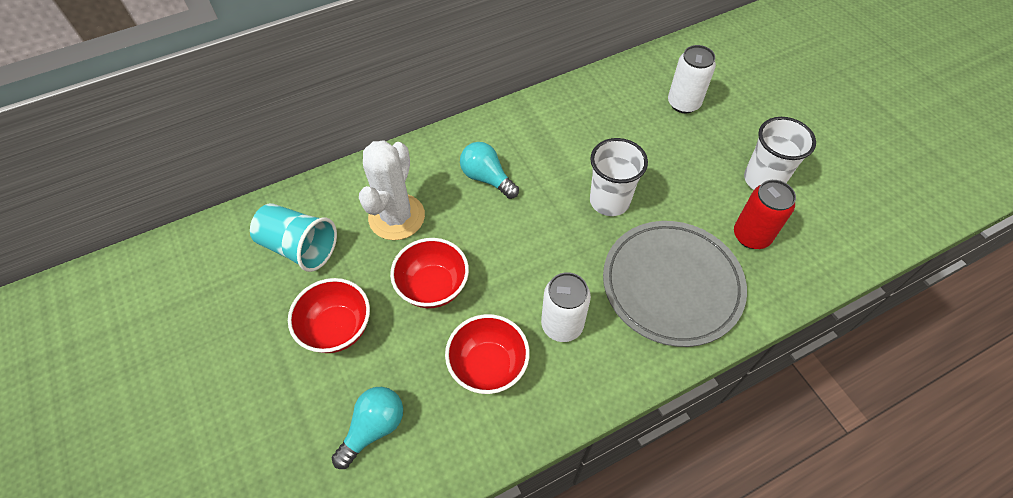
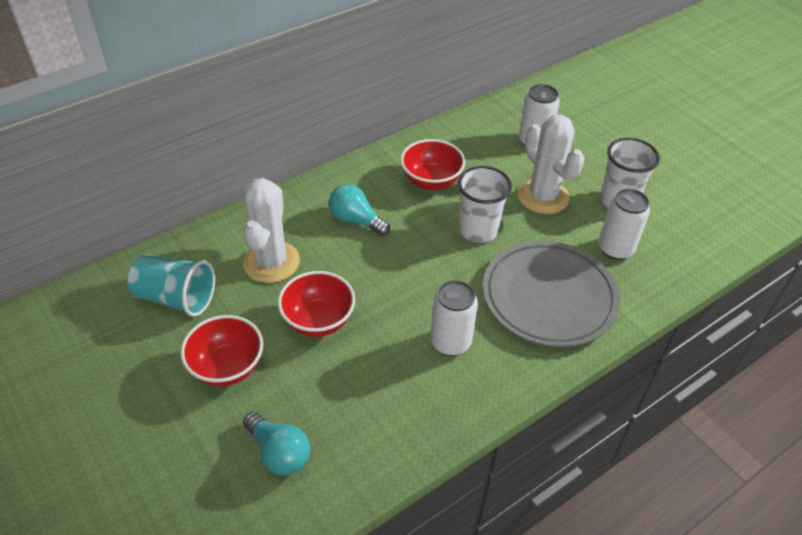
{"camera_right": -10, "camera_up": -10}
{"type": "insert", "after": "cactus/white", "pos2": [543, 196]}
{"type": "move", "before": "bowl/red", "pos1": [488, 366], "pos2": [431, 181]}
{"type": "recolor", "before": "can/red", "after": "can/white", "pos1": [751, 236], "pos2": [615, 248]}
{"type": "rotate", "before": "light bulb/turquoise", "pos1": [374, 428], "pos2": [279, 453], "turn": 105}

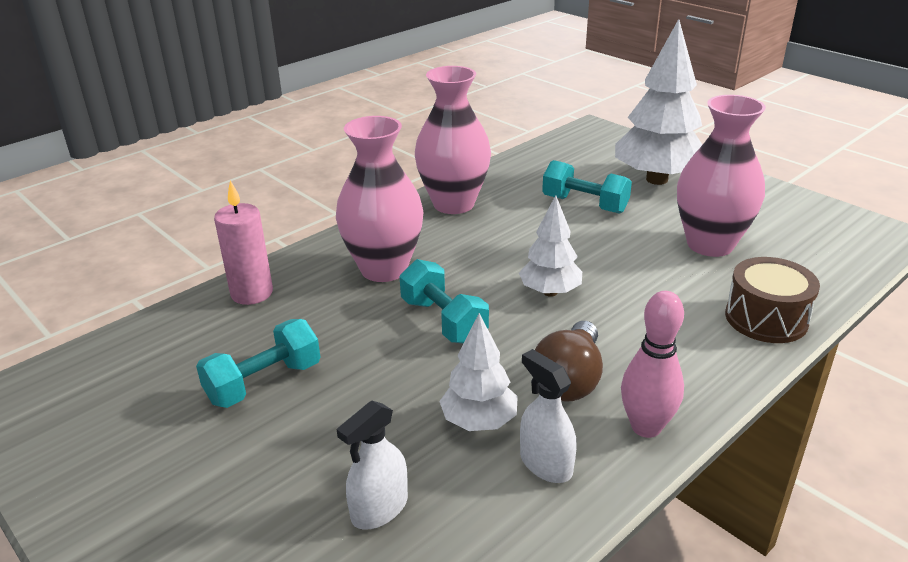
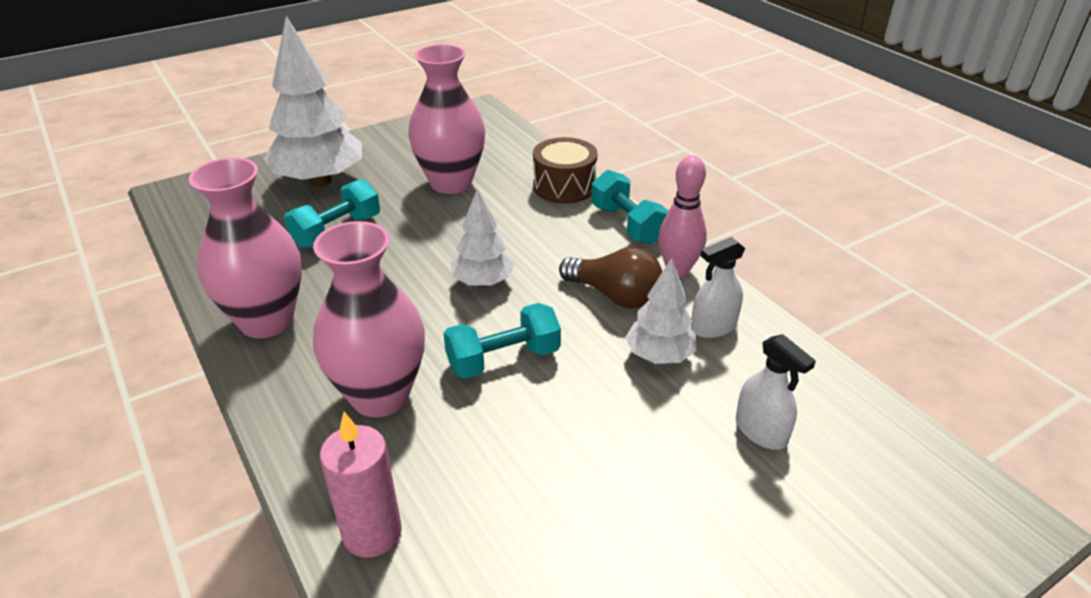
{"camera_right": -80, "camera_up": 5}
{"type": "move", "before": "dumbbell/turquoise", "pos1": [264, 382], "pos2": [627, 224]}

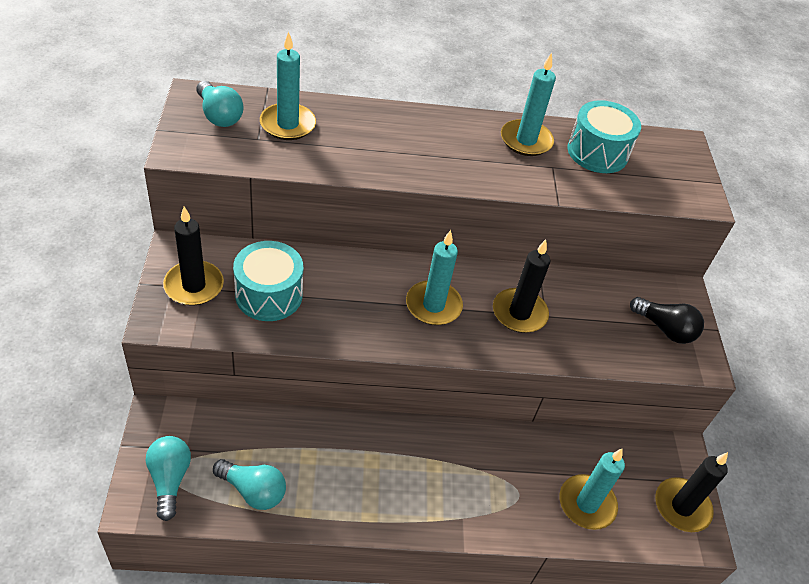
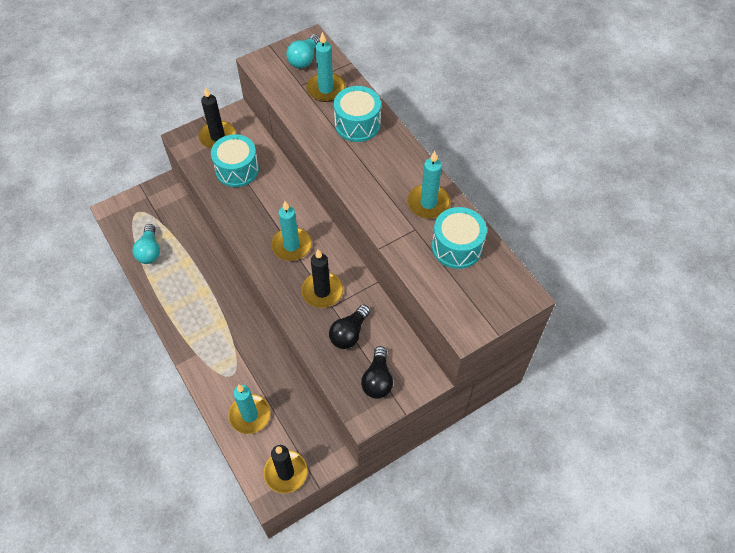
{"camera_right": 65, "camera_up": 10}
{"type": "delete", "before": "light bulb/turquoise", "pos1": [169, 480]}
{"type": "insert", "after": "light bulb/black", "pos2": [349, 333]}
{"type": "insert", "after": "drum/turquoise", "pos2": [357, 124]}

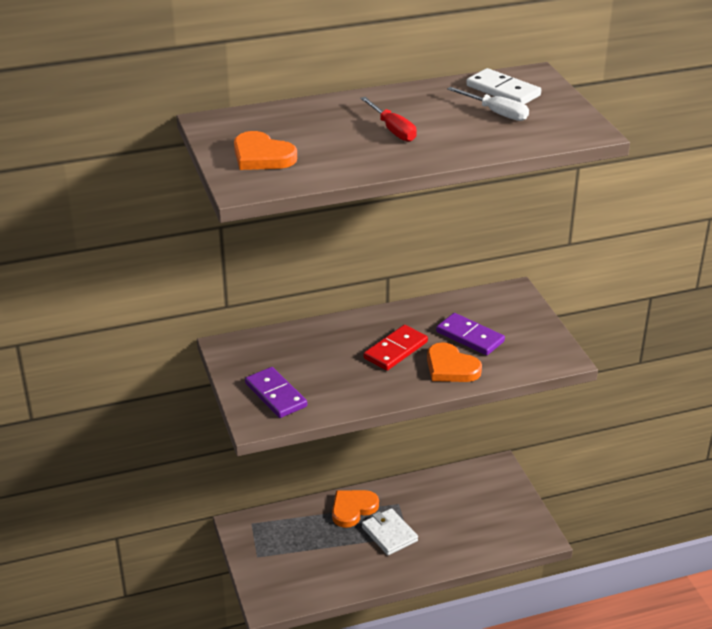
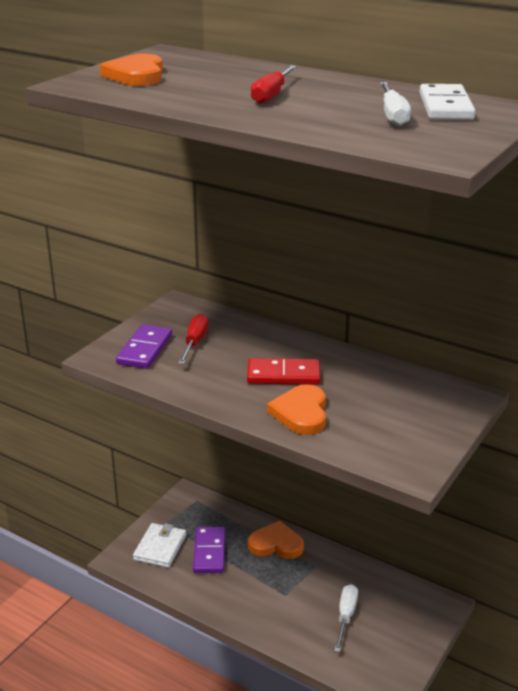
{"camera_right": 50, "camera_up": -5}
{"type": "insert", "after": "screwdriver/red", "pos2": [195, 342]}
{"type": "insert", "after": "screwdriver/white", "pos2": [345, 616]}
{"type": "move", "before": "wallet/white", "pos1": [389, 534], "pos2": [160, 547]}
{"type": "move", "before": "domino/purple", "pos1": [470, 337], "pos2": [209, 552]}

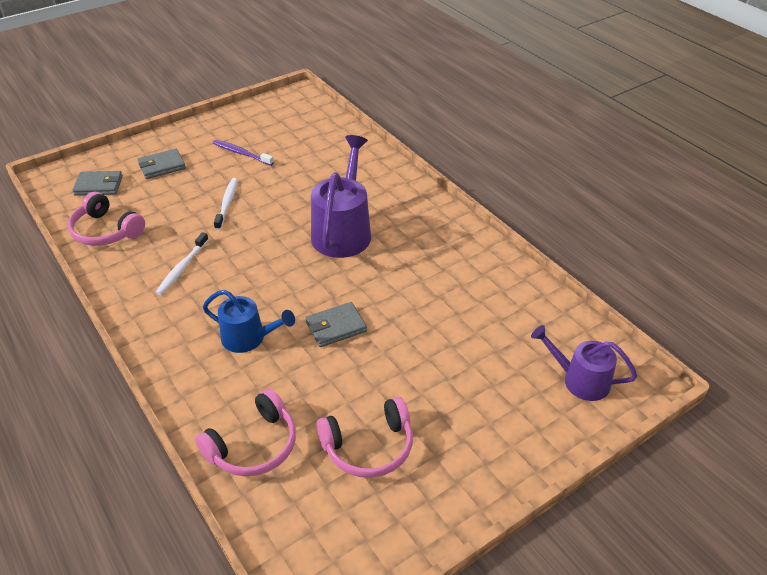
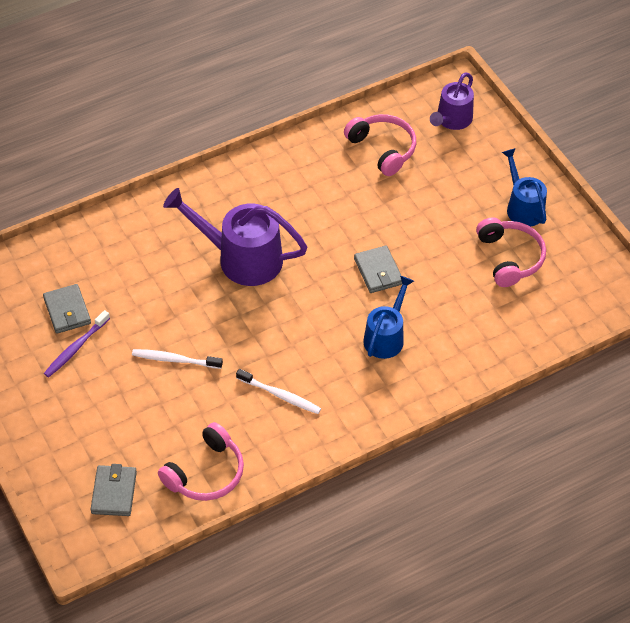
{"camera_right": -85, "camera_up": 10}
{"type": "insert", "after": "watering can/blue", "pos2": [523, 207]}
{"type": "move", "before": "wallet/grey", "pos1": [162, 166], "pos2": [67, 311]}
{"type": "move", "before": "headphones/pink", "pos1": [254, 446], "pos2": [383, 149]}

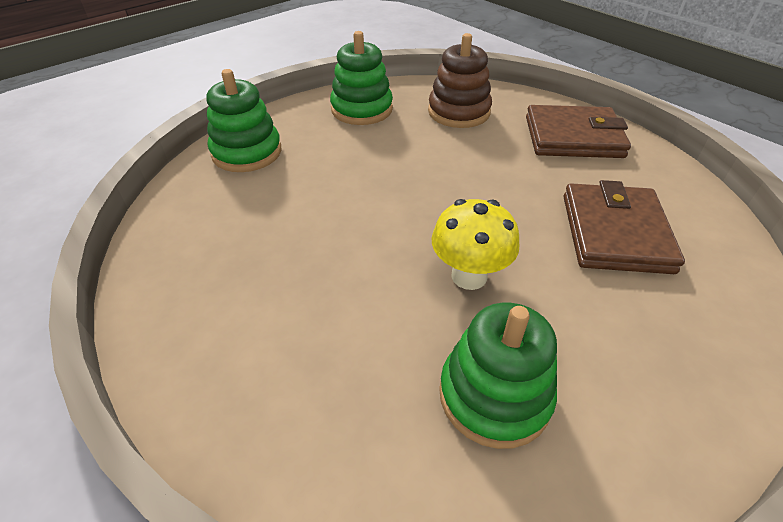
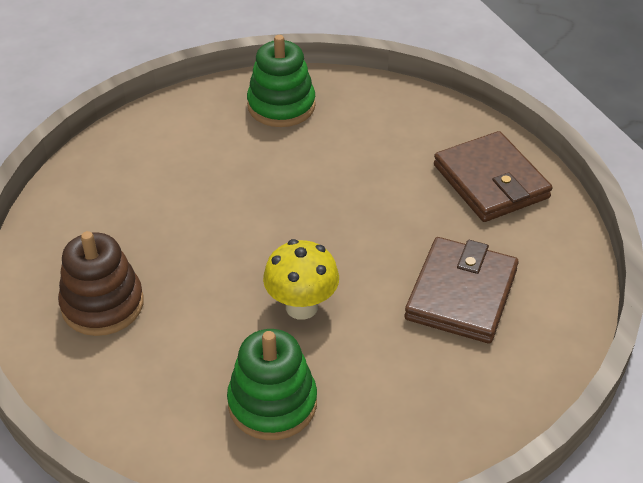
{"camera_right": 15, "camera_up": 0}
{"type": "delete", "before": "stacking toy/green", "pos1": [247, 152]}
{"type": "move", "before": "stacking toy/brown", "pos1": [459, 112], "pos2": [102, 304]}
{"type": "rotate", "before": "wallet/brown", "pos1": [573, 137], "pos2": [491, 181], "turn": 45}

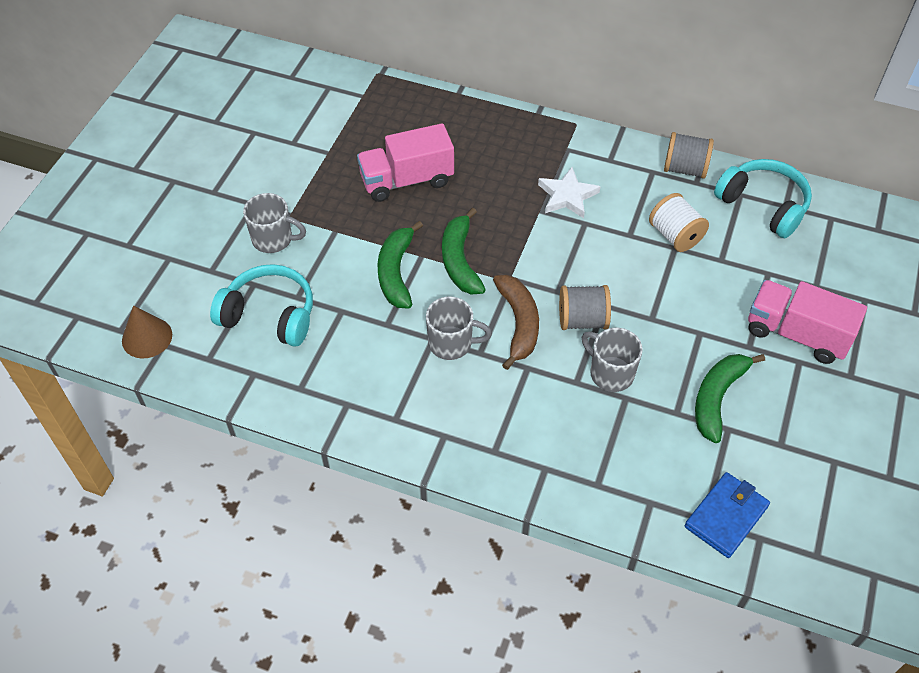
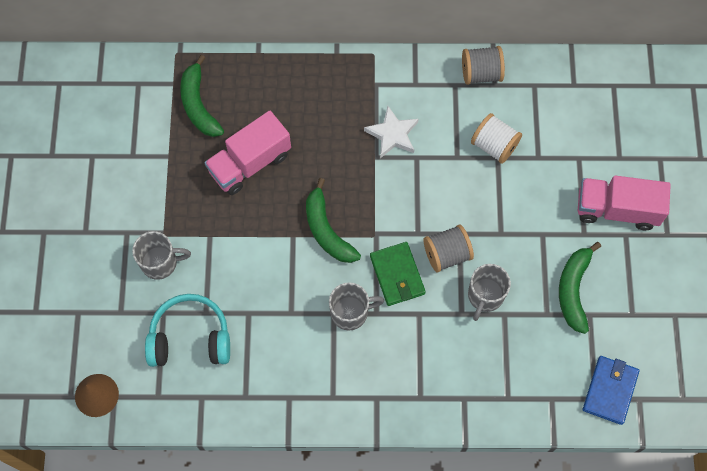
{"camera_right": -20, "camera_up": 15}
{"type": "delete", "before": "headphones/turquoise", "pos1": [763, 205]}
{"type": "move", "before": "banana/green", "pos1": [396, 272], "pos2": [198, 105]}
{"type": "replace", "before": "banana/brown", "after": "wallet/green", "pos1": [518, 323], "pos2": [397, 275]}
{"type": "rotate", "before": "mug/grey", "pos1": [610, 373], "pos2": [485, 296], "turn": -90}

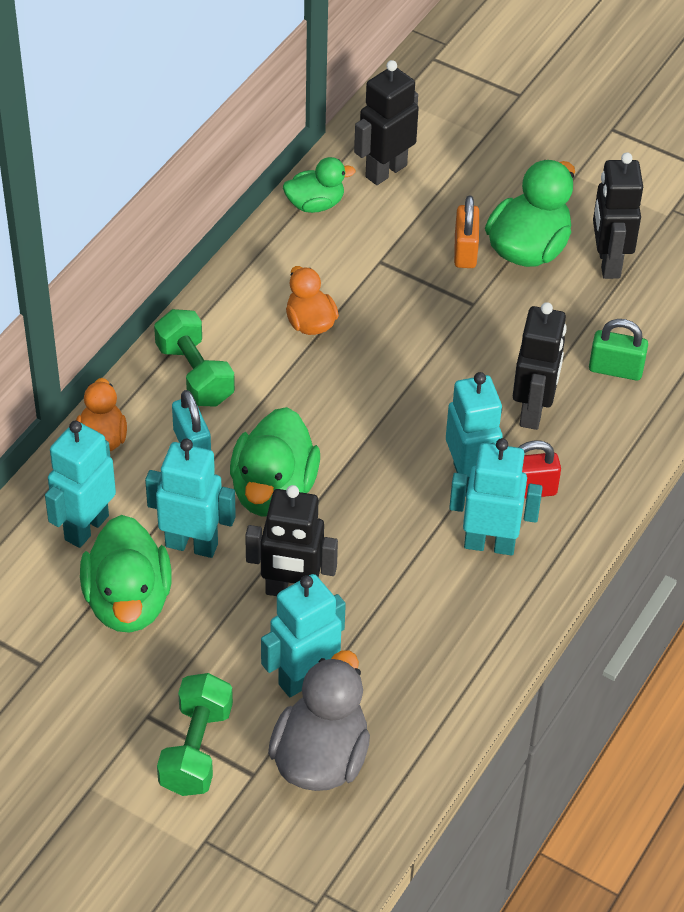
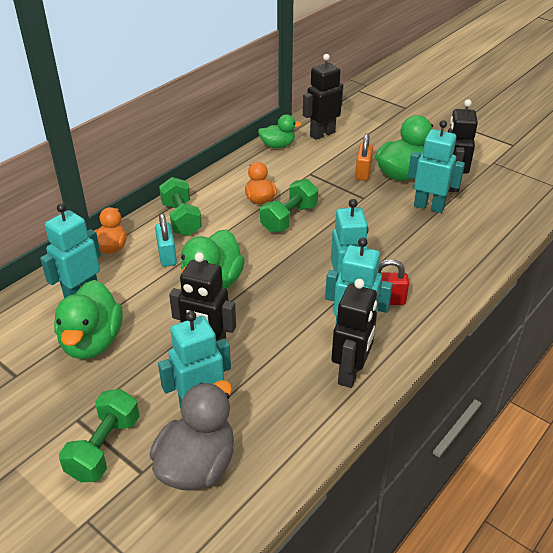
{"camera_right": 10, "camera_up": -10}
{"type": "delete", "before": "padlock/green", "pos1": [615, 369]}
{"type": "insert", "after": "dumbbell/green", "pos2": [289, 218]}
{"type": "move", "before": "robot/turquoise", "pos1": [192, 544], "pos2": [429, 206]}
{"type": "move", "before": "robot/black", "pos1": [533, 411], "pos2": [350, 373]}

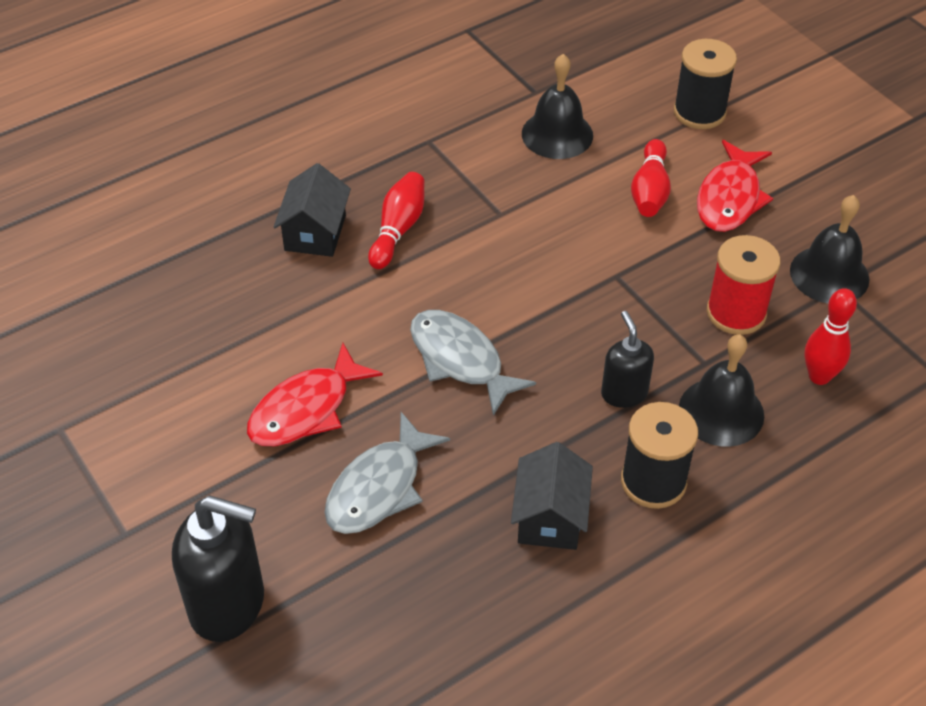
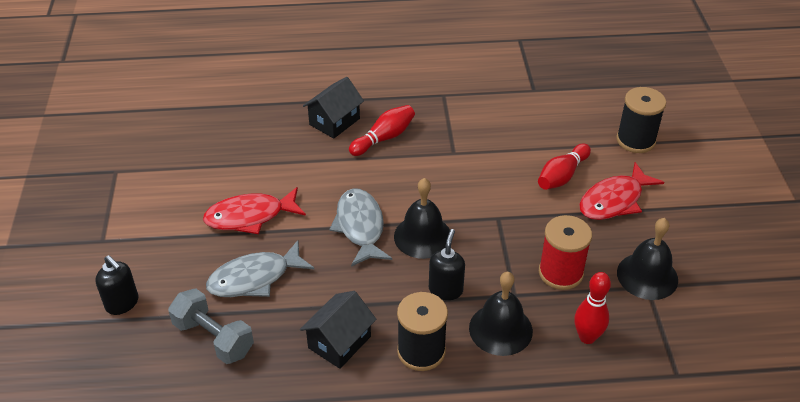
{"camera_right": 30, "camera_up": -5}
{"type": "insert", "after": "dumbbell/grey", "pos2": [213, 338]}
{"type": "move", "before": "bell/black", "pos1": [557, 134], "pos2": [422, 236]}
{"type": "resize", "before": "soap dispenser/black", "pos1": [228, 604], "pos2": [122, 303], "scale": 0.59}

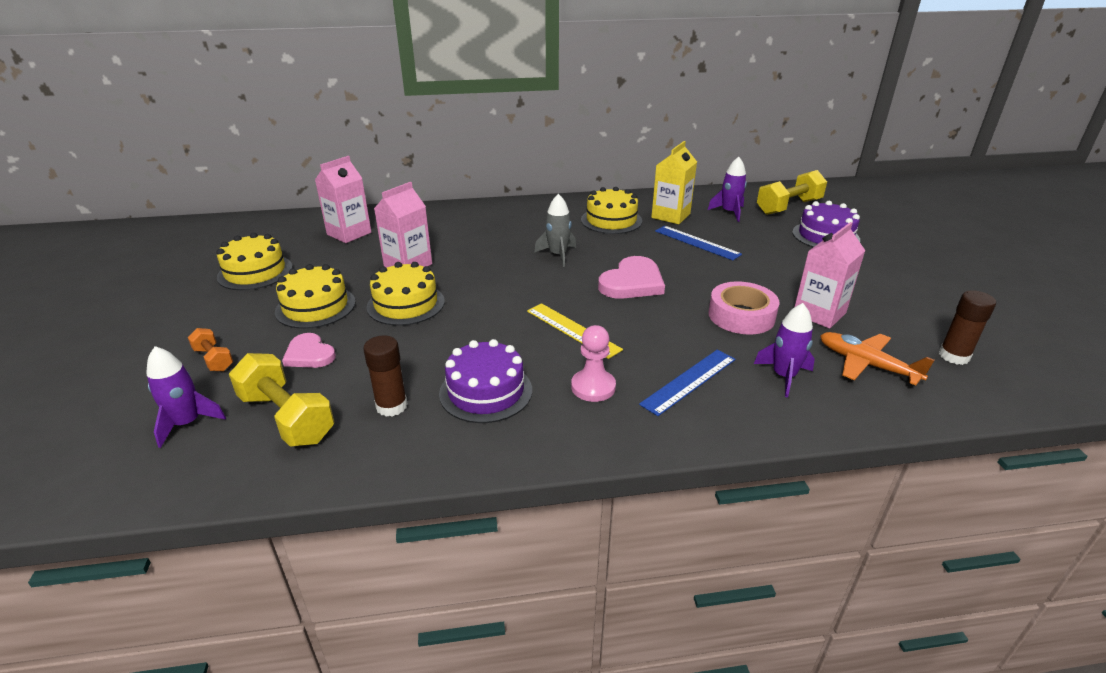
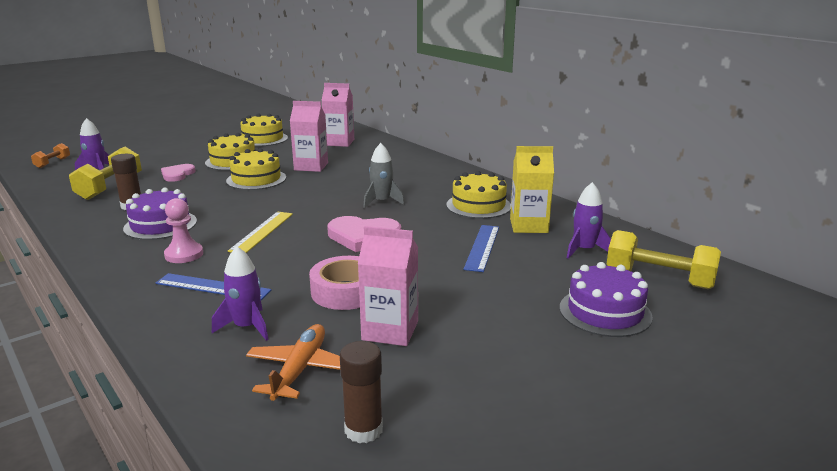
{"camera_right": 60, "camera_up": -10}
{"type": "move", "before": "dumbbell/orange", "pos1": [214, 359], "pos2": [52, 163]}

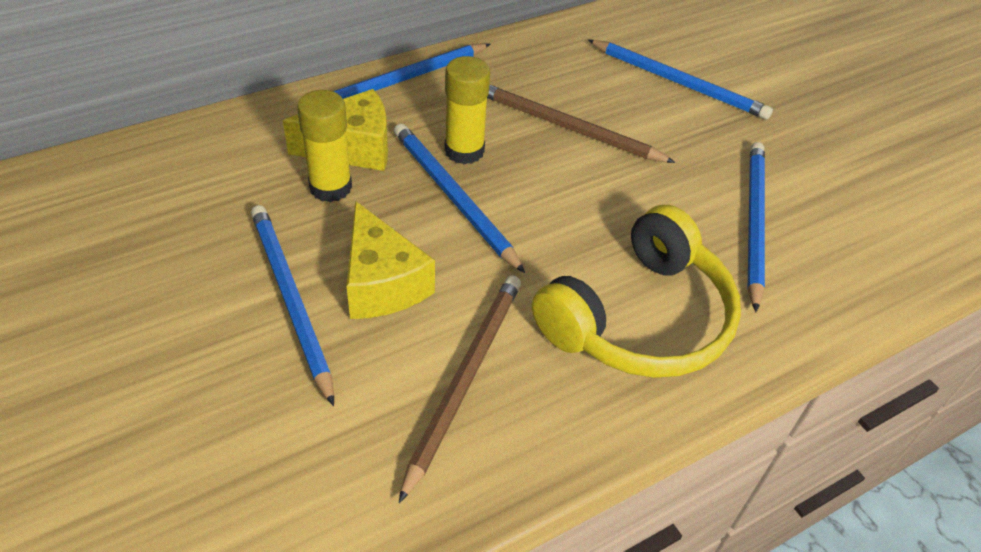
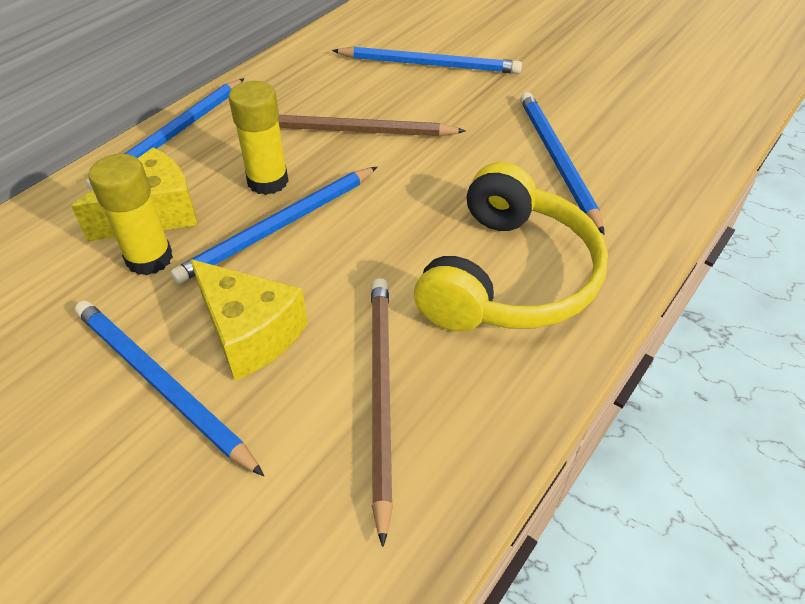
{"camera_right": -20, "camera_up": 0}
{"type": "rotate", "before": "pencil/blue", "pos1": [453, 197], "pos2": [279, 227], "turn": -75}

